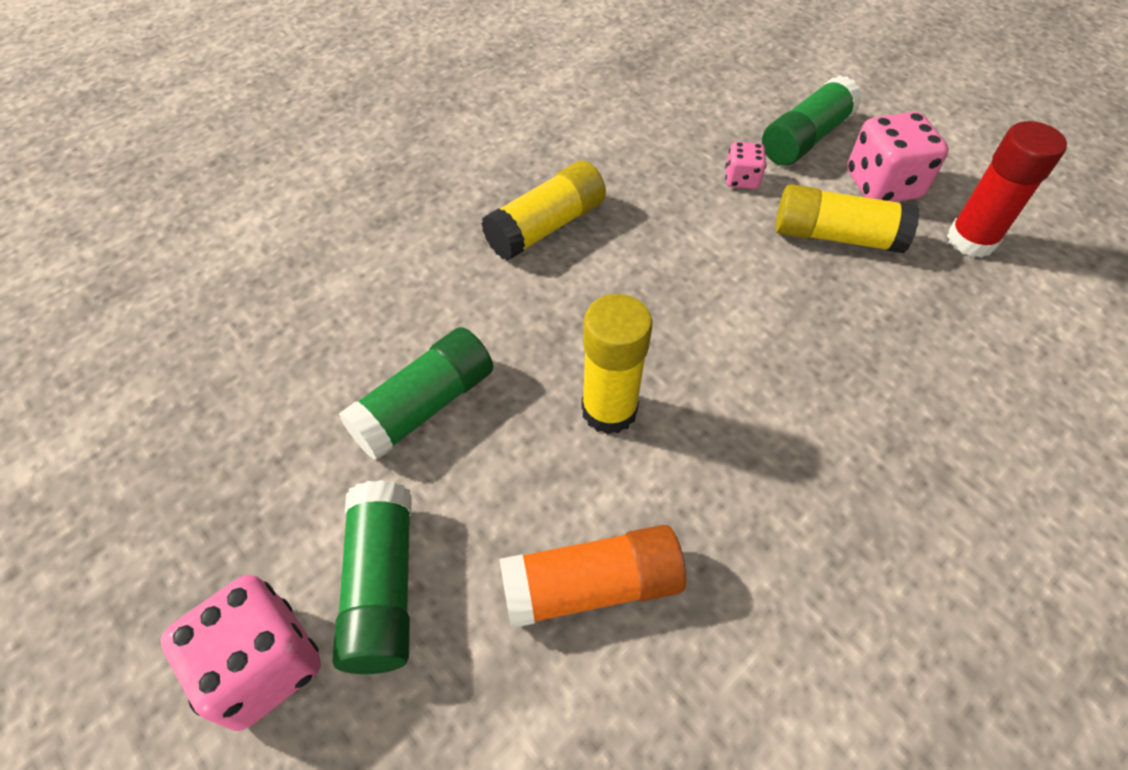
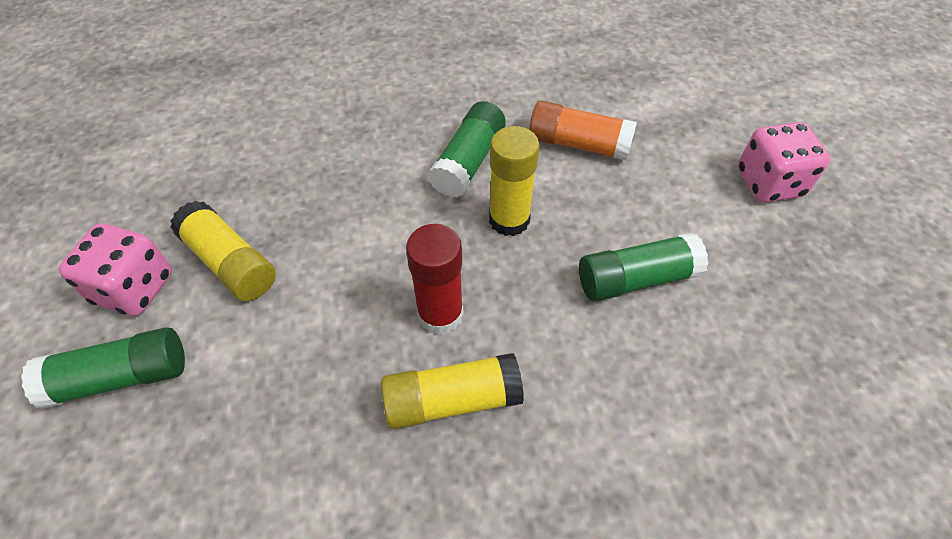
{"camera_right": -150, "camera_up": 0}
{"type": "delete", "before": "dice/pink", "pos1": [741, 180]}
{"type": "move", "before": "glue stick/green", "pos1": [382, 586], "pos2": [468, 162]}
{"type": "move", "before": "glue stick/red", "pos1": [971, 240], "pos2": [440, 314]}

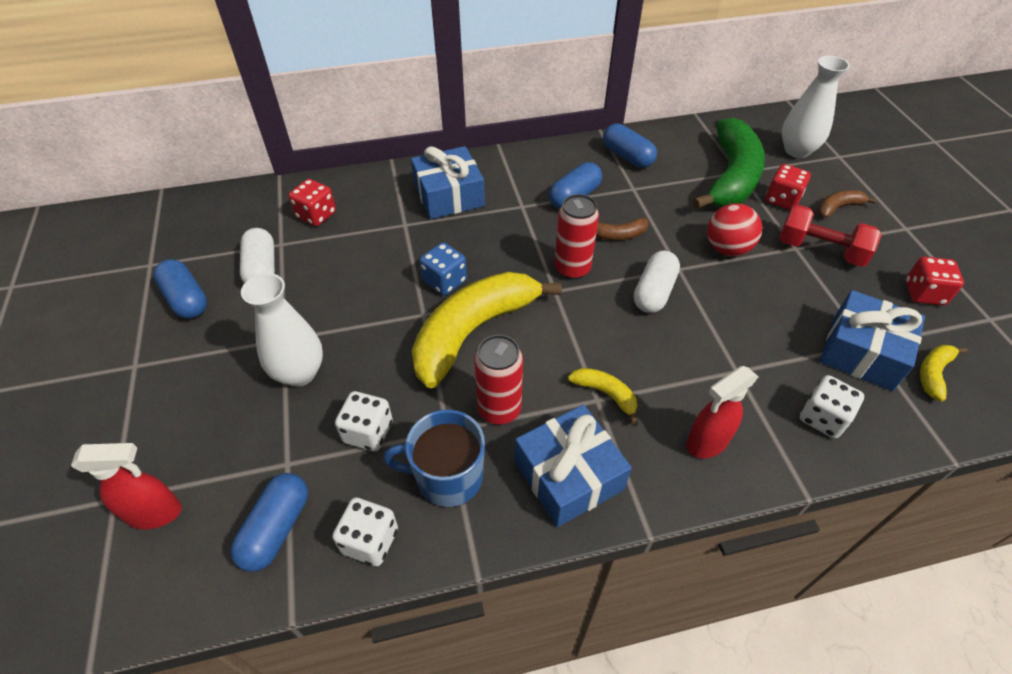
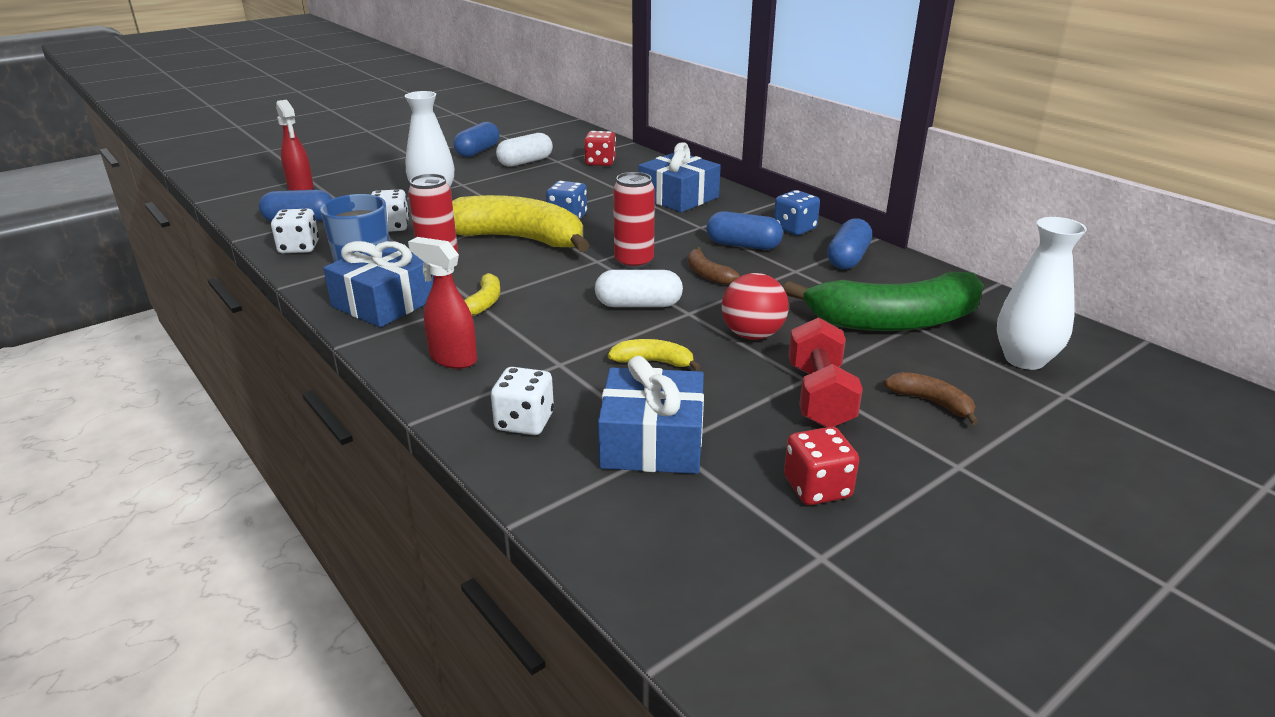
{"camera_right": 65, "camera_up": -20}
{"type": "delete", "before": "dice/red", "pos1": [782, 200]}
{"type": "insert", "after": "dice/blue", "pos2": [794, 229]}
{"type": "move", "before": "banana/yellow", "pos1": [933, 373], "pos2": [653, 362]}

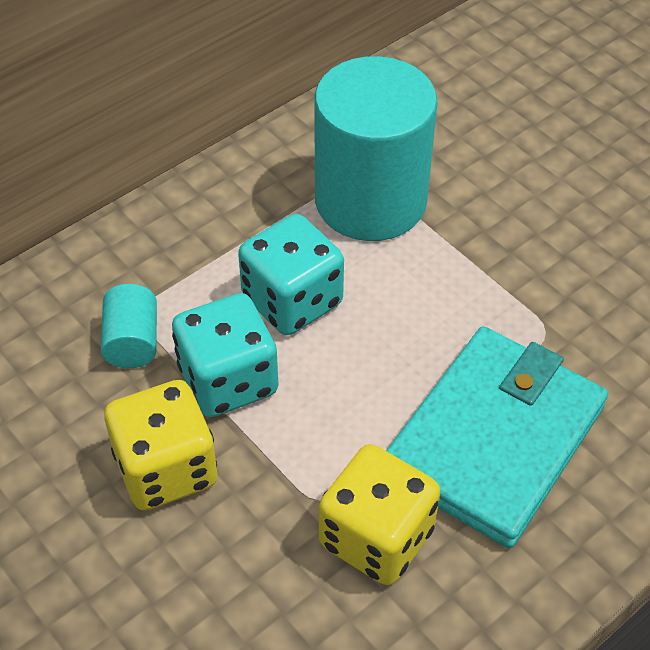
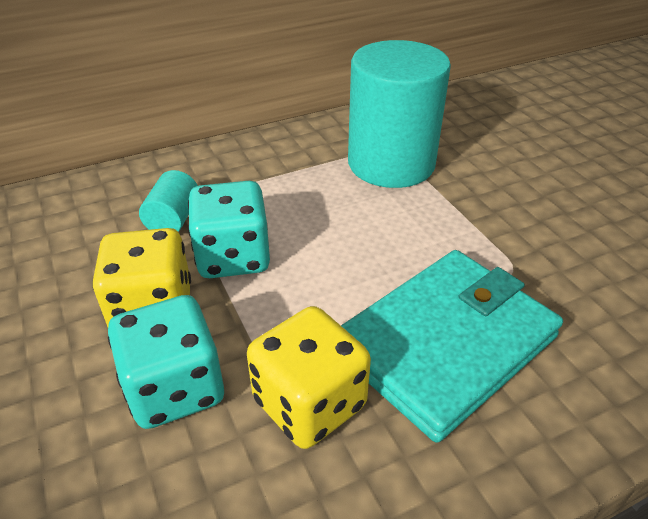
{"camera_right": 15, "camera_up": -10}
{"type": "move", "before": "dice/turquoise", "pos1": [292, 301], "pos2": [175, 388]}

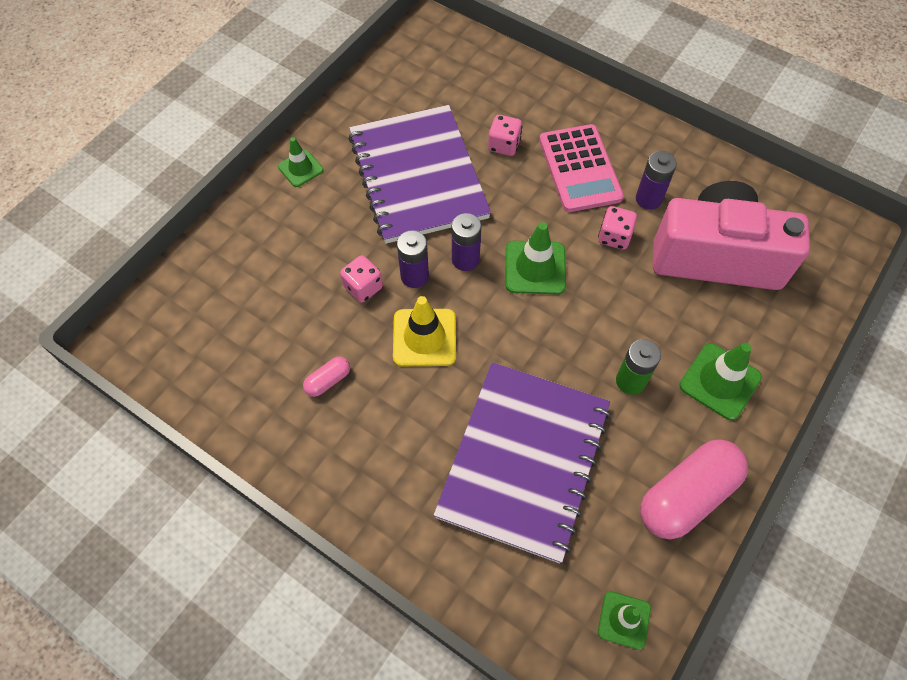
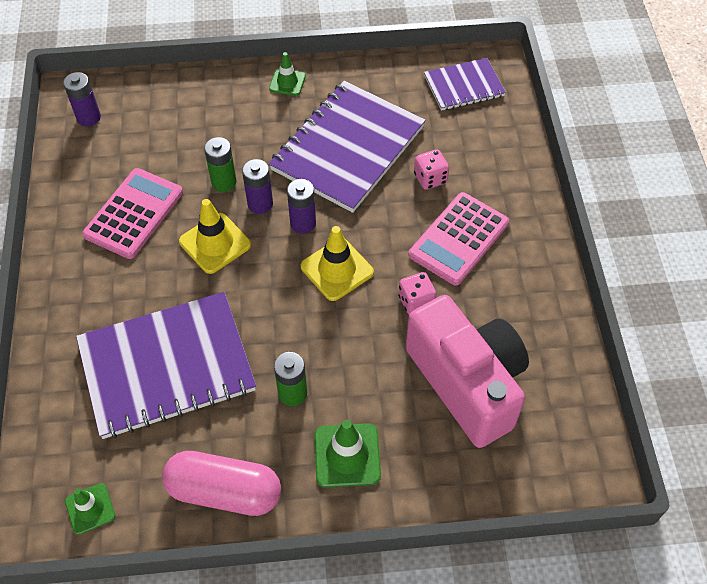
{"camera_right": 50, "camera_up": -5}
{"type": "insert", "after": "notebook/purple", "pos2": [464, 86]}
{"type": "move", "before": "battery/purple", "pos1": [648, 199], "pos2": [88, 117]}
{"type": "replace", "before": "capsule/pink", "after": "calculator/pink", "pos1": [328, 380], "pos2": [134, 214]}
{"type": "replace", "before": "dice/pink", "after": "battery/green", "pos1": [363, 287], "pos2": [224, 182]}
{"type": "recolor", "before": "traffic cone/green", "after": "traffic cone/yellow", "pos1": [535, 268], "pos2": [337, 269]}

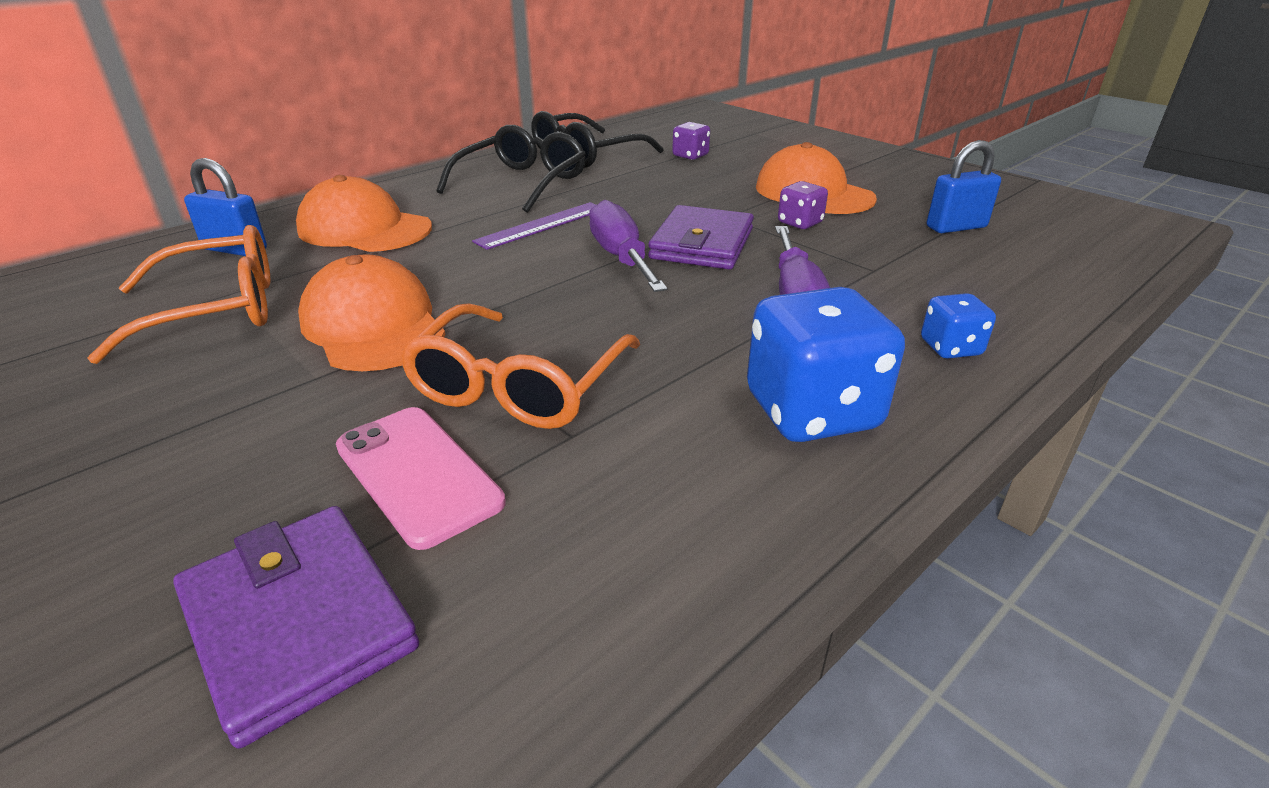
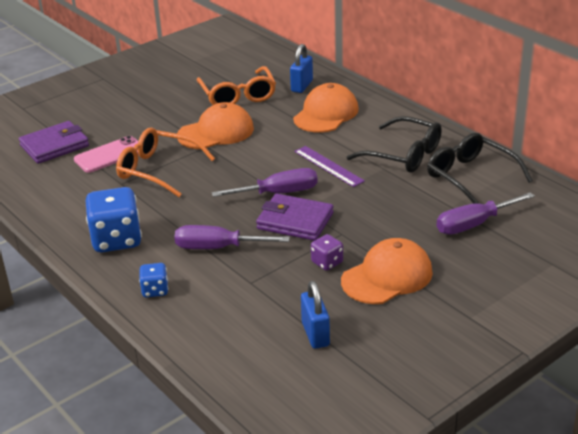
{"camera_right": 95, "camera_up": 0}
{"type": "replace", "before": "dice/purple", "after": "screwdriver/purple", "pos1": [690, 156], "pos2": [473, 224]}

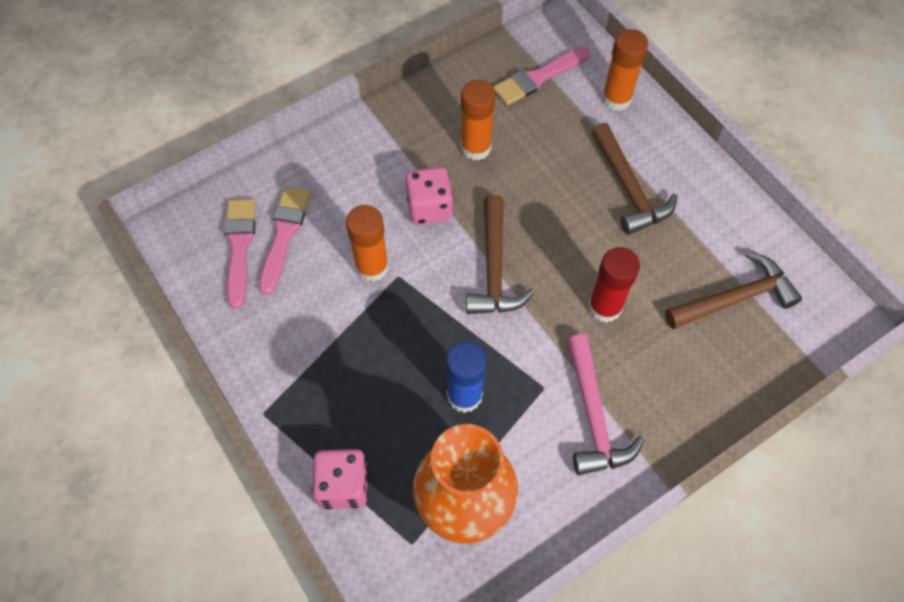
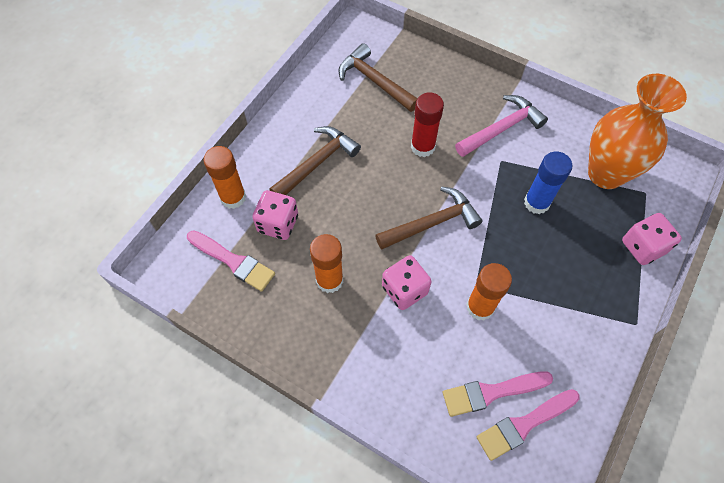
{"camera_right": -115, "camera_up": 0}
{"type": "insert", "after": "dice/pink", "pos2": [278, 224]}

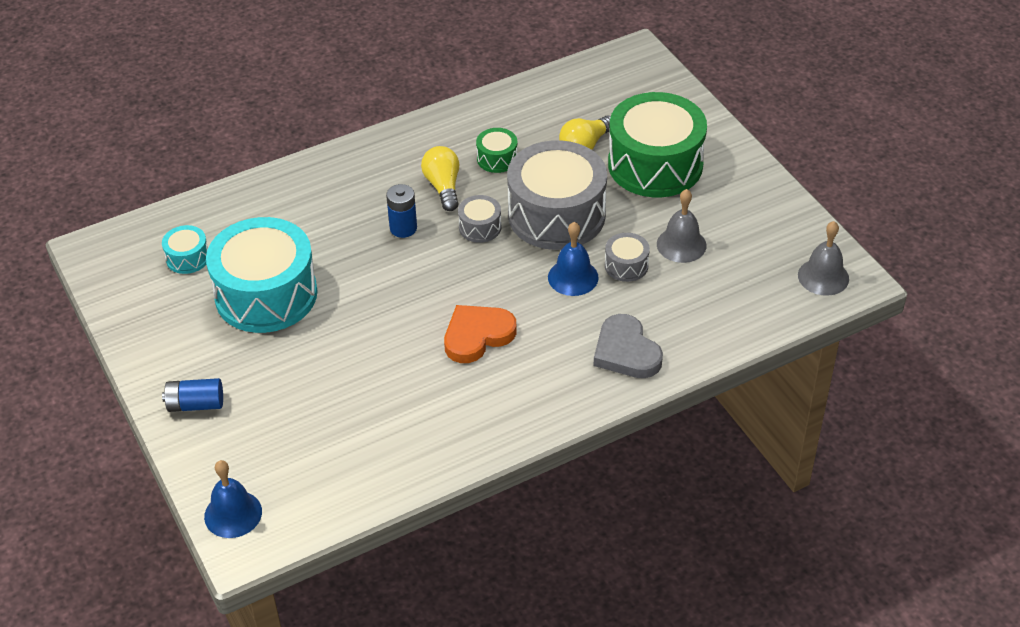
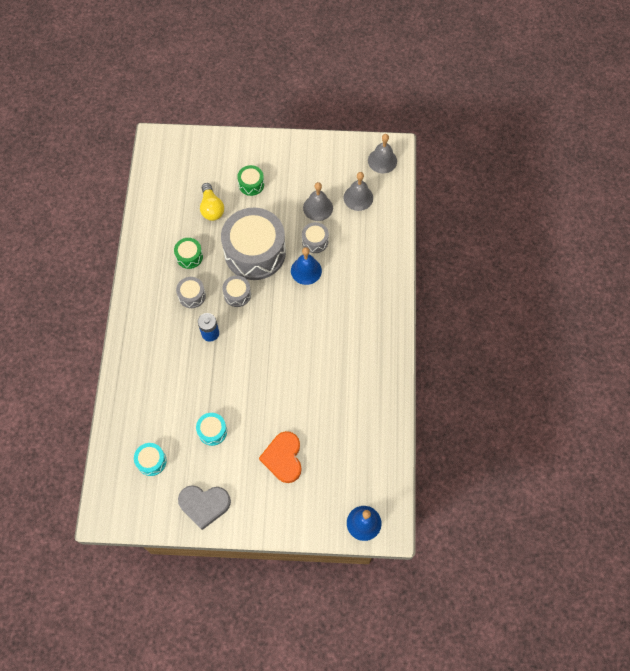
{"camera_right": -60, "camera_up": 20}
{"type": "delete", "before": "battery/blue", "pos1": [195, 404]}
{"type": "insert", "after": "bell/grey", "pos2": [358, 197]}
{"type": "move", "before": "heart/orange", "pos1": [477, 335], "pos2": [283, 458]}
{"type": "move", "before": "heart/grey", "pos1": [626, 351], "pos2": [204, 505]}
{"type": "replace", "before": "light bulb/yellow", "after": "drum/grey", "pos1": [443, 187], "pos2": [192, 295]}
{"type": "resize", "before": "drum/turquoise", "pos1": [266, 294], "pos2": [212, 431], "scale": 0.43}
{"type": "resize", "before": "drum/green", "pos1": [655, 164], "pos2": [251, 184], "scale": 0.43}

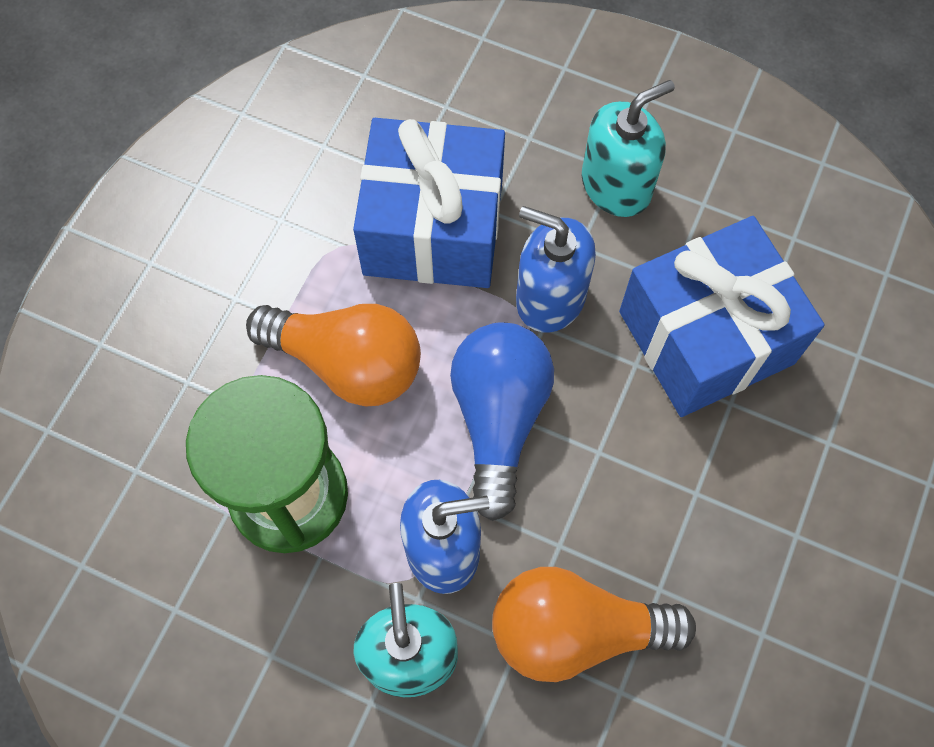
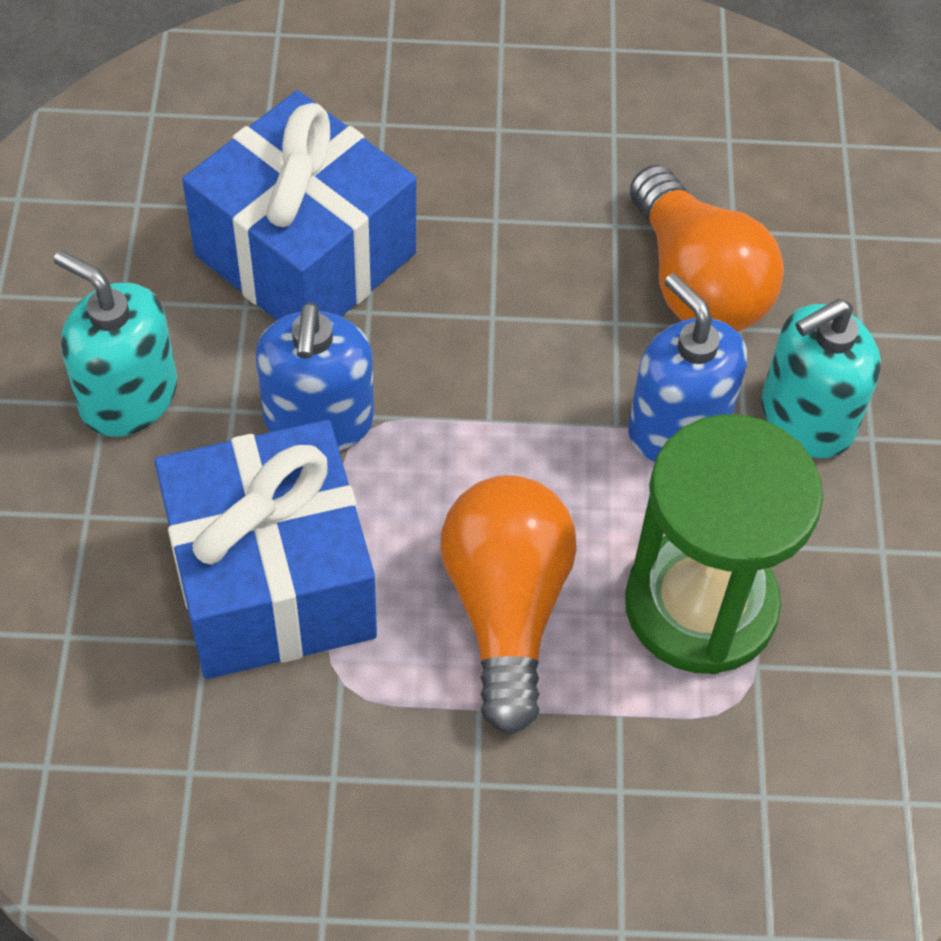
{"camera_right": -115, "camera_up": -10}
{"type": "delete", "before": "light bulb/blue", "pos1": [499, 418]}

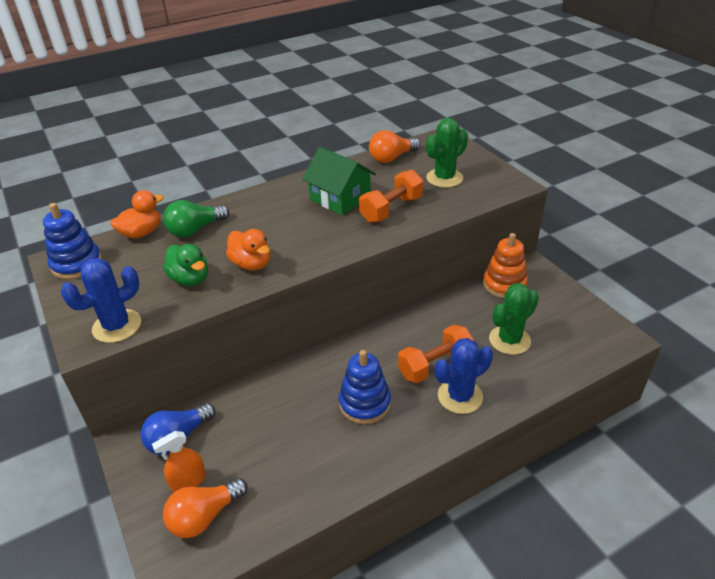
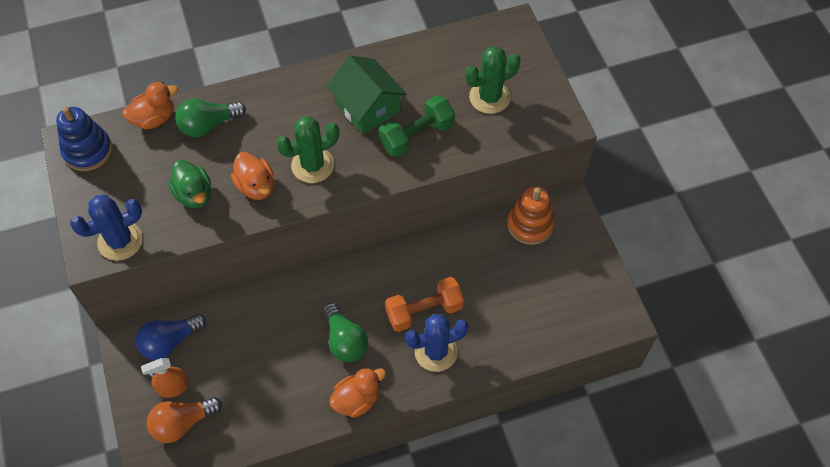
{"camera_right": 10, "camera_up": 20}
{"type": "delete", "before": "light bulb/orange", "pos1": [391, 158]}
{"type": "insert", "after": "duck/orange", "pos2": [357, 400]}
{"type": "move", "before": "cactus/green", "pos1": [509, 340], "pos2": [312, 165]}
{"type": "replace", "before": "stacking toy/blue", "after": "light bulb/green", "pos1": [364, 403], "pos2": [345, 341]}
{"type": "recolor", "before": "dumbbell/orange", "after": "dumbbell/green", "pos1": [391, 209], "pos2": [416, 135]}

